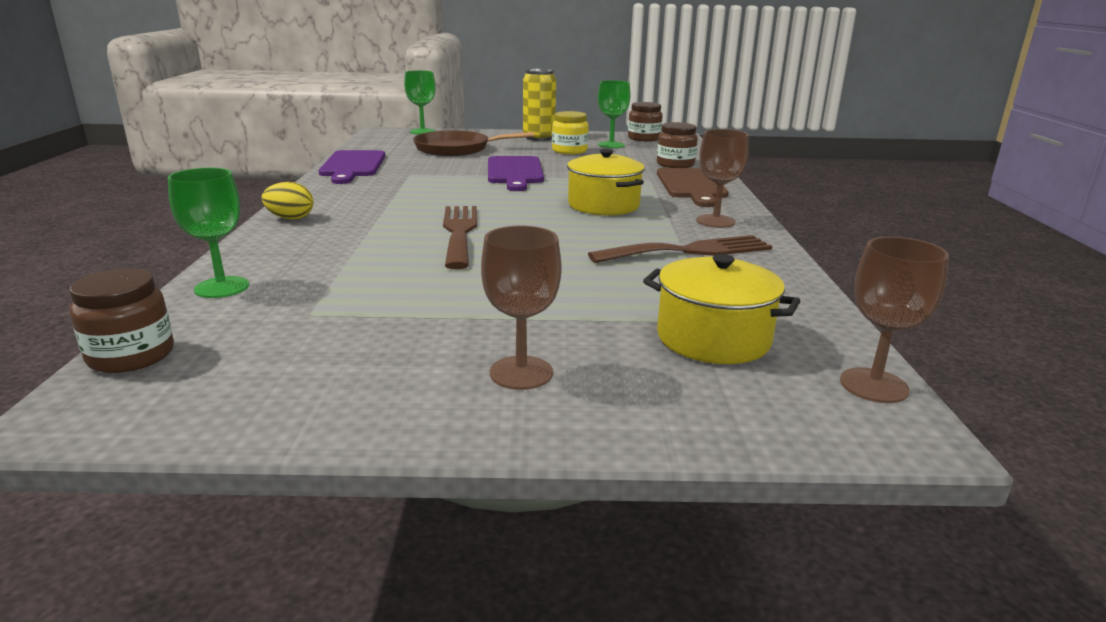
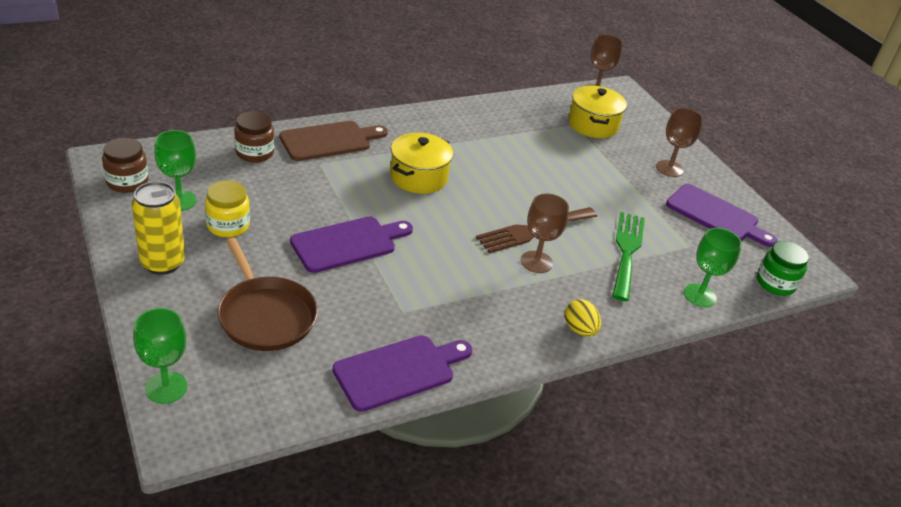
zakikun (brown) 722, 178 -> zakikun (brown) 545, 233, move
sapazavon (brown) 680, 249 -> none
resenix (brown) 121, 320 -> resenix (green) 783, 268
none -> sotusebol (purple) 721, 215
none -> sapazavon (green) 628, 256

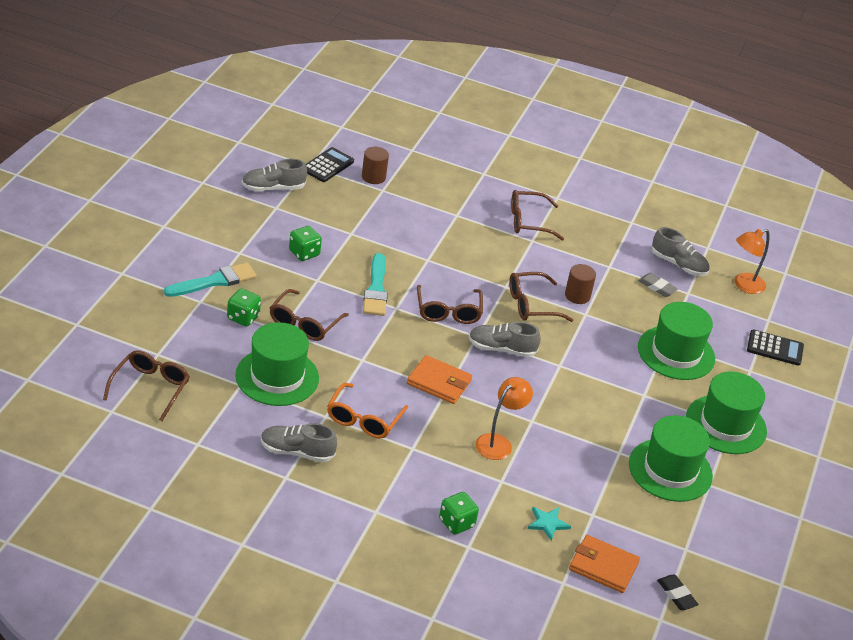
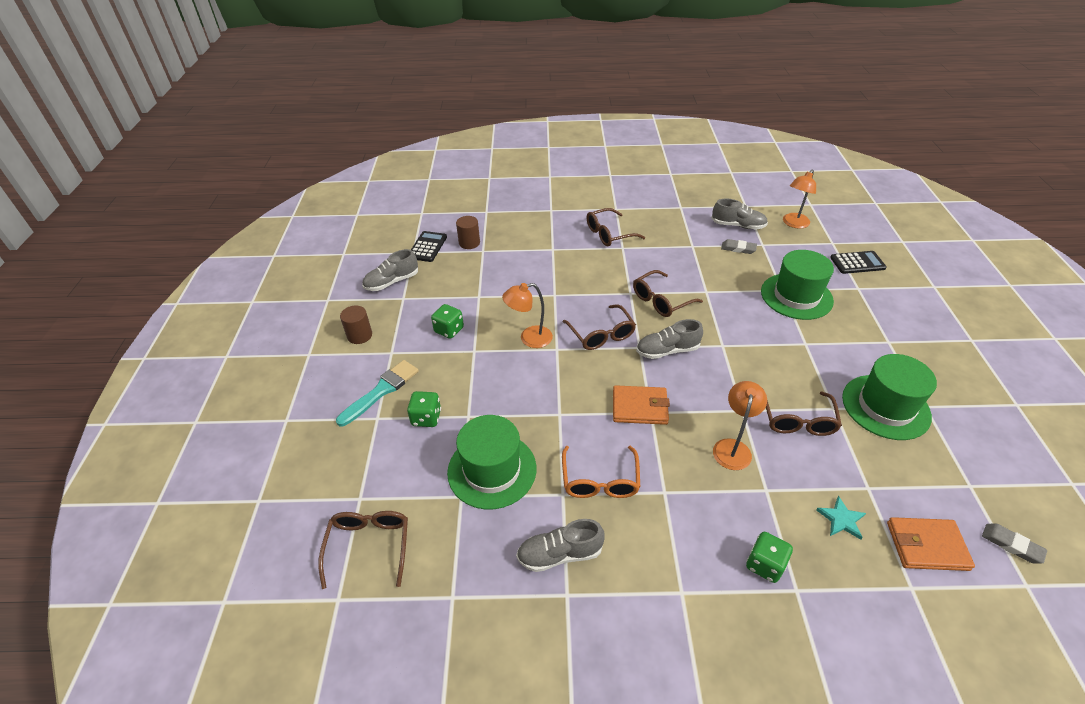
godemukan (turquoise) 375, 284 -> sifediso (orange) 527, 315
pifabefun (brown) 580, 284 -> pifabefun (brown) 356, 325, move
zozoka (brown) 309, 315 -> zozoka (brown) 804, 414, move
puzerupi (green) 726, 413 -> none
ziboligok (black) 678, 592 -> ziboligok (grey) 1014, 544

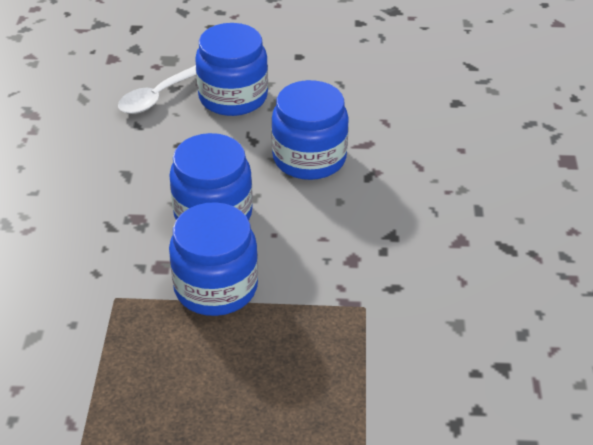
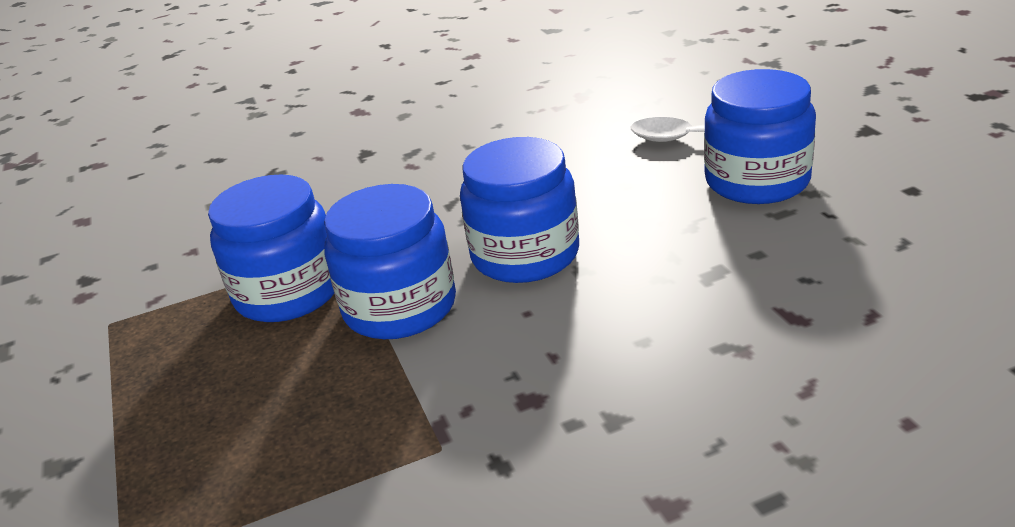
resenix (blue) 310, 130 -> resenix (blue) 271, 248, move

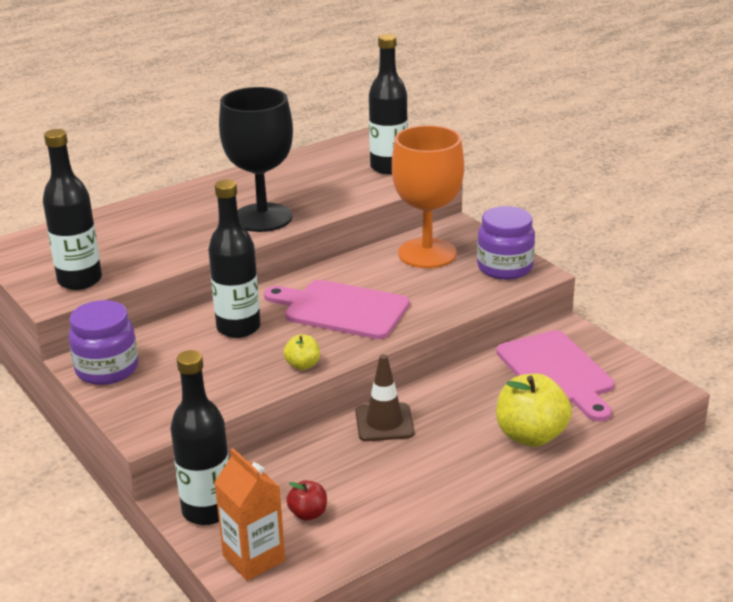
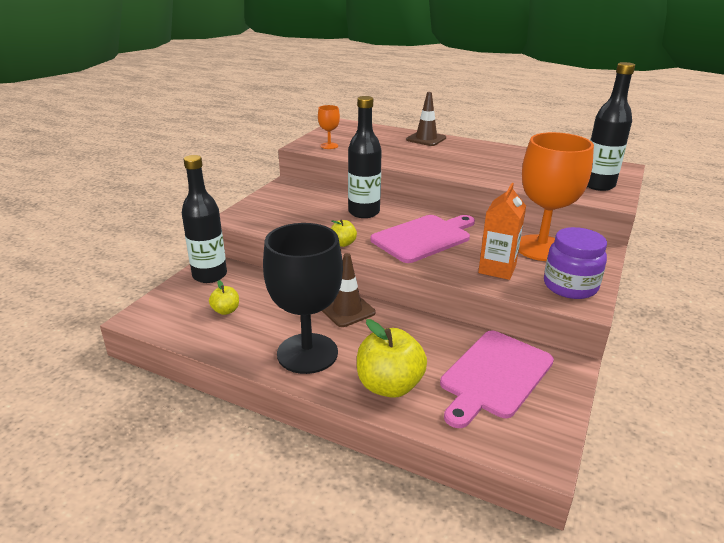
zakikun (black) 256, 159 -> zakikun (black) 303, 298, move
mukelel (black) 72, 209 -> zakikun (orange) 329, 127
sotusebol (pink) 337, 309 -> sotusebol (pink) 422, 239, 60 degrees clockwise
resenix (purple) 103, 342 -> none
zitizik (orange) 249, 514 -> zitizik (orange) 502, 231, move
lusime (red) 306, 500 -> lusime (yellow) 224, 297
none -> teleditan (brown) 426, 119

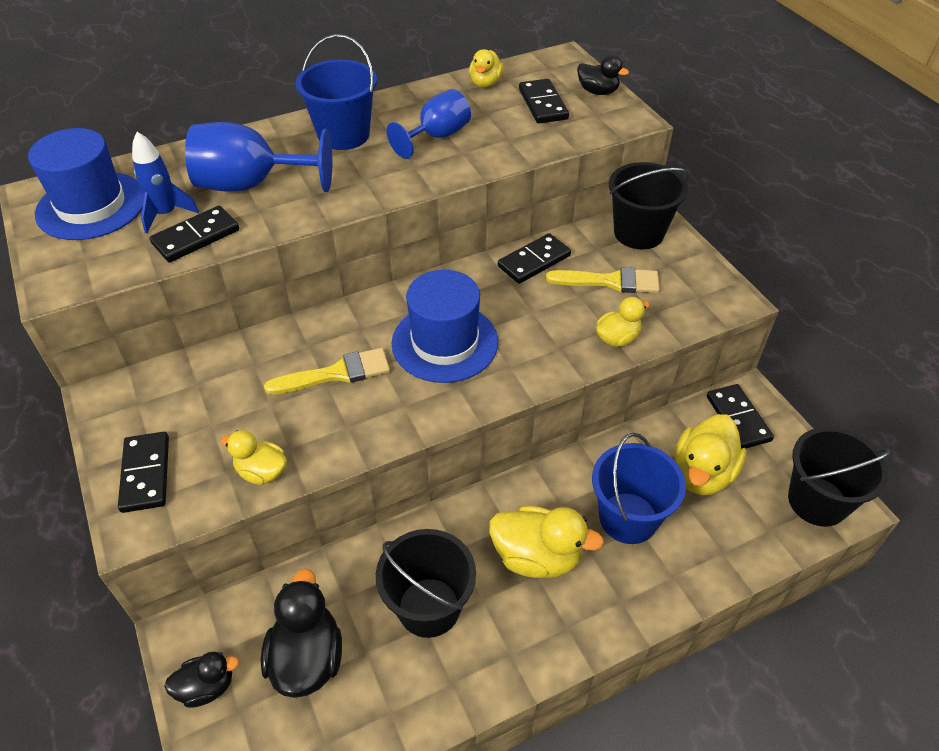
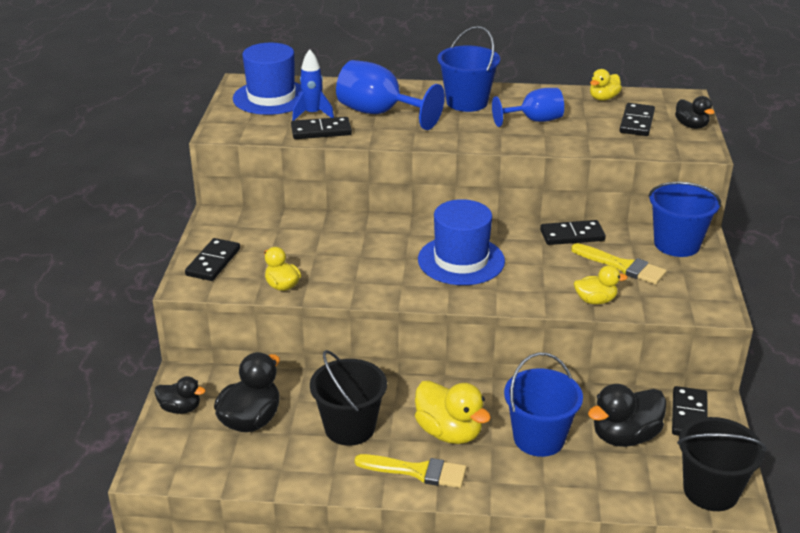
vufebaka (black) 649, 205 -> vufebaka (blue) 684, 219
godemukan (yellow) 327, 371 -> godemukan (yellow) 410, 471, move
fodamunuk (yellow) 710, 454 -> fodamunuk (black) 627, 415

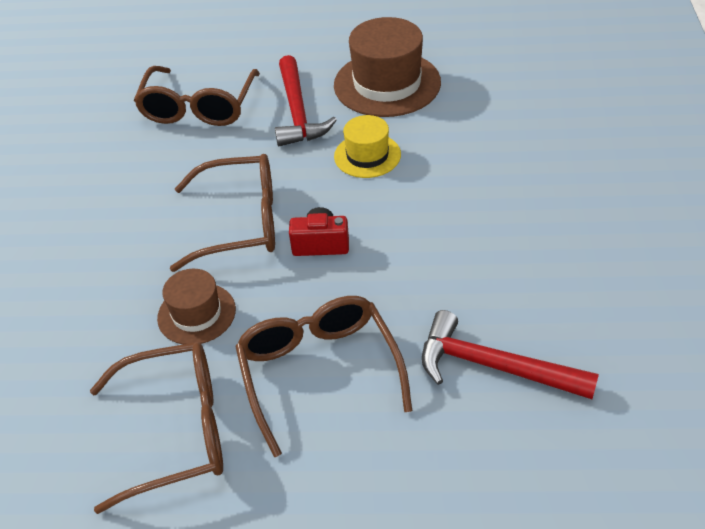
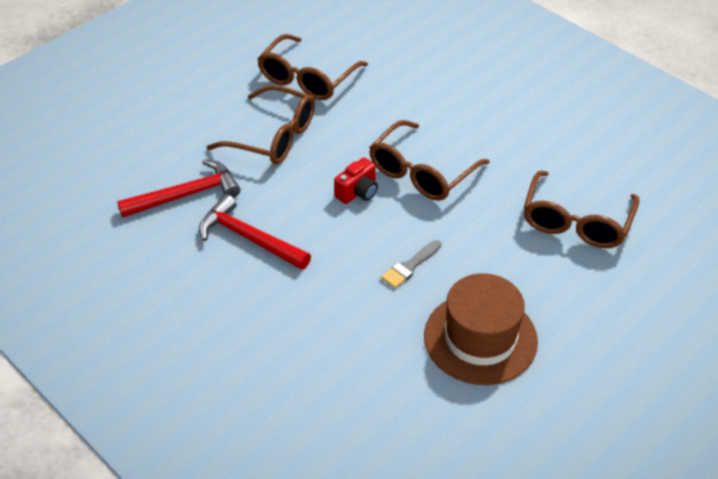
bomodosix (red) 306, 100 -> bomodosix (red) 255, 232, move
zozoka (brown) 197, 96 -> zozoka (brown) 581, 209, 120 degrees counterclockwise
puzerupi (yellow) 367, 146 -> godemukan (grey) 411, 264
puzerupi (brown) 196, 306 -> none

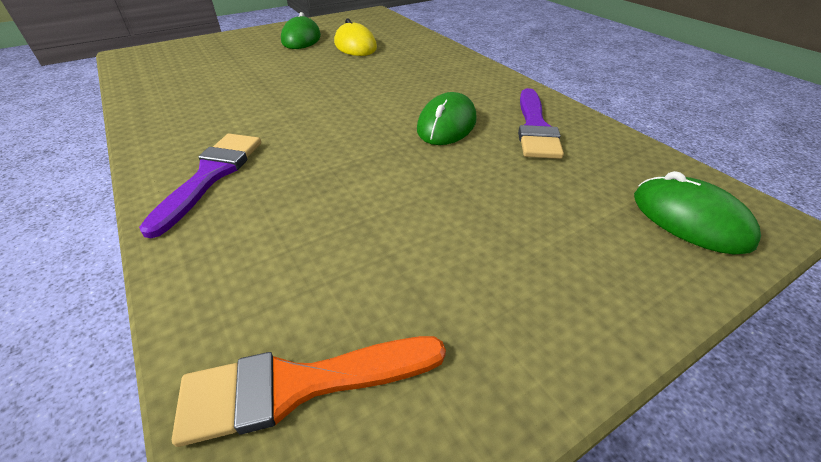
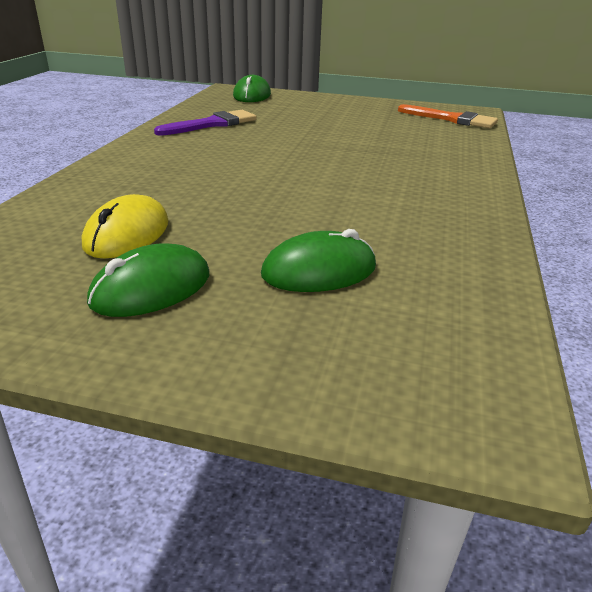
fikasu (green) 447, 118 -> fikasu (green) 318, 260, move
godemukan (purple) 200, 185 -> none

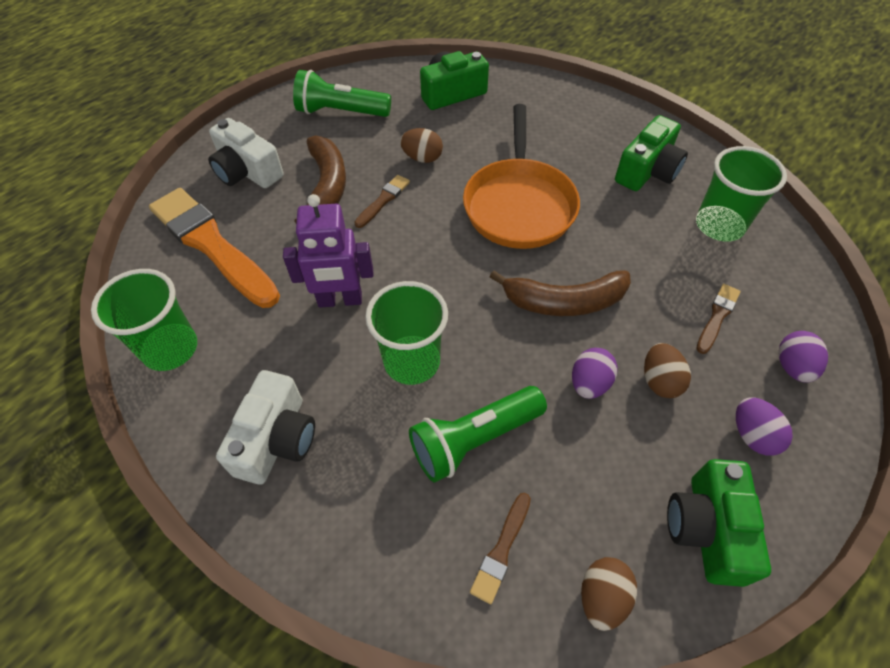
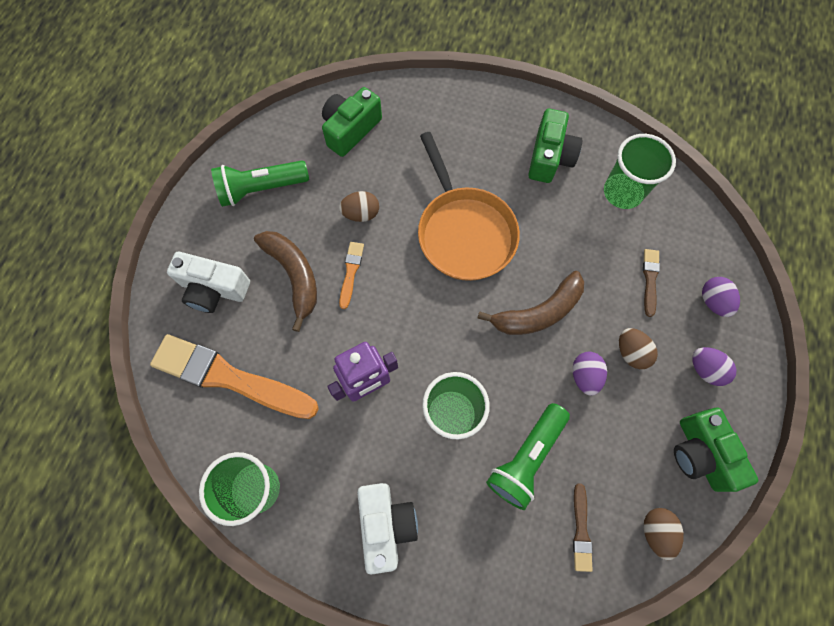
godemukan (brown) 382, 201 -> godemukan (orange) 351, 275

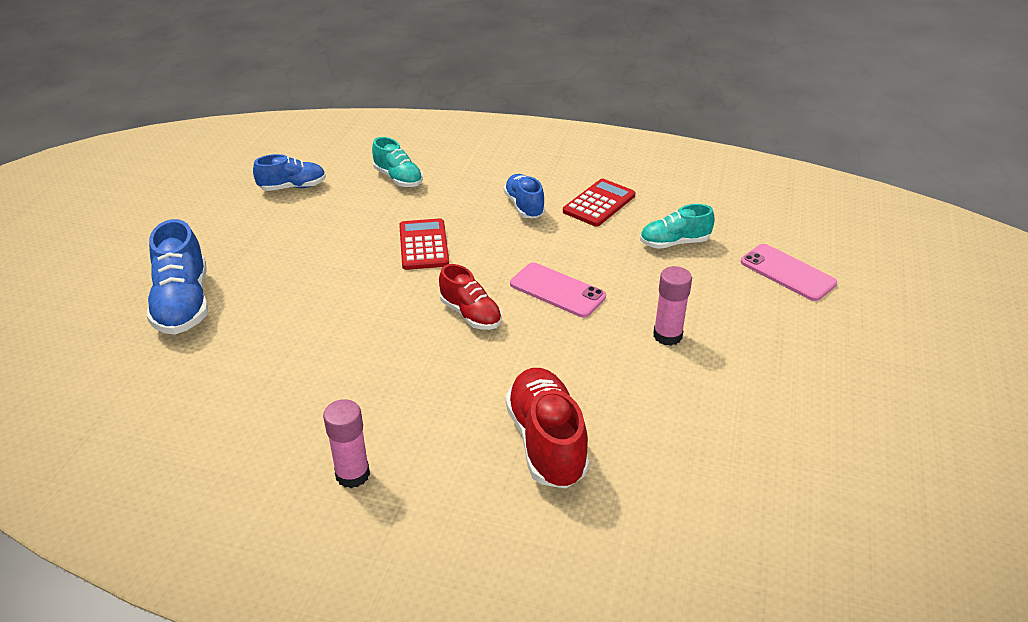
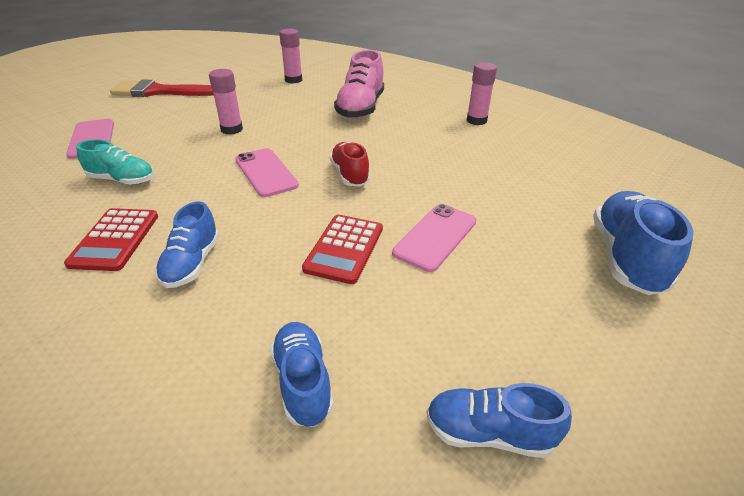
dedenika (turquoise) 397, 162 -> dedenika (blue) 302, 374
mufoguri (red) 599, 203 -> mufoguri (red) 111, 239, 60 degrees counterclockwise
dedenika (red) 547, 428 -> dedenika (pink) 359, 84
none -> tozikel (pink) 290, 55
none -> godemukan (red) 162, 88
none -> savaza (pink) 434, 238

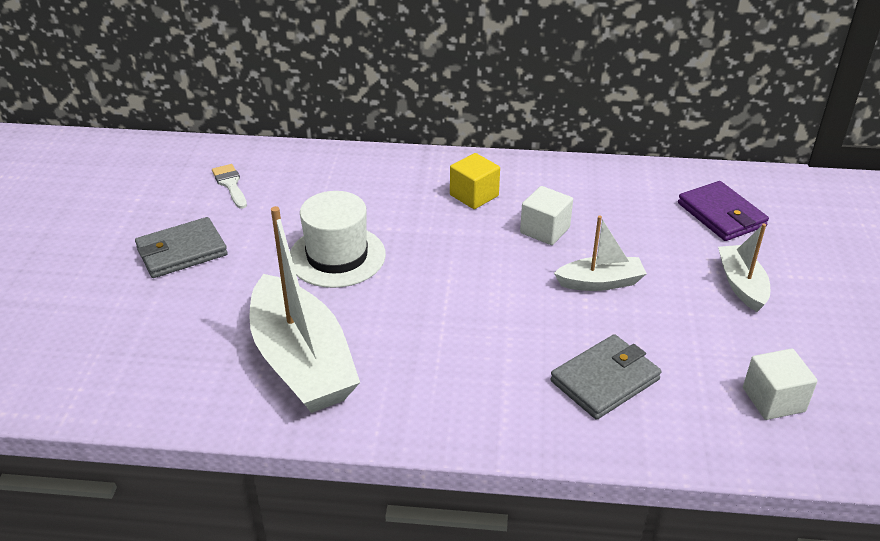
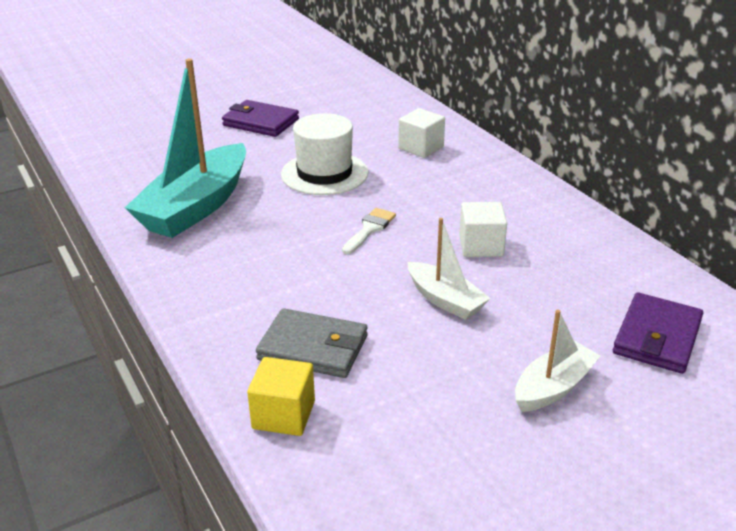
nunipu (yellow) 475, 181 -> nunipu (yellow) 281, 396, move
godemukan (white) 229, 186 -> godemukan (white) 369, 231, move
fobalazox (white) 304, 309 -> fobalazox (turquoise) 185, 148
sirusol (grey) 181, 247 -> sirusol (purple) 260, 118
nunipu (white) 780, 384 -> nunipu (white) 421, 133, move

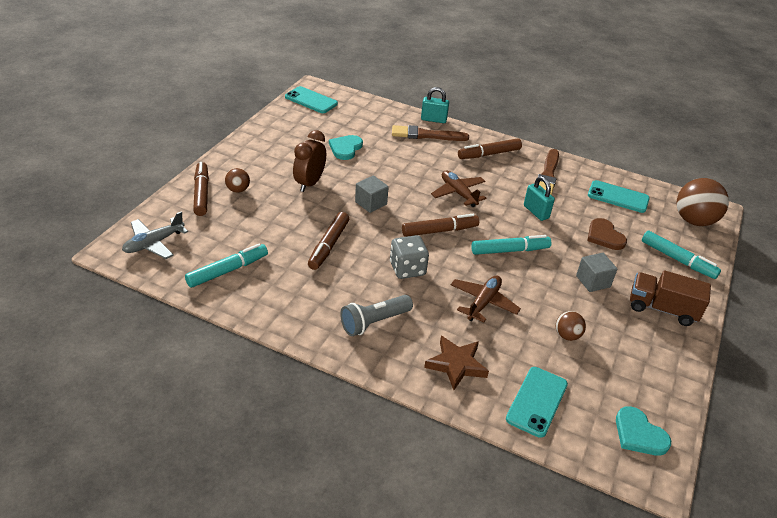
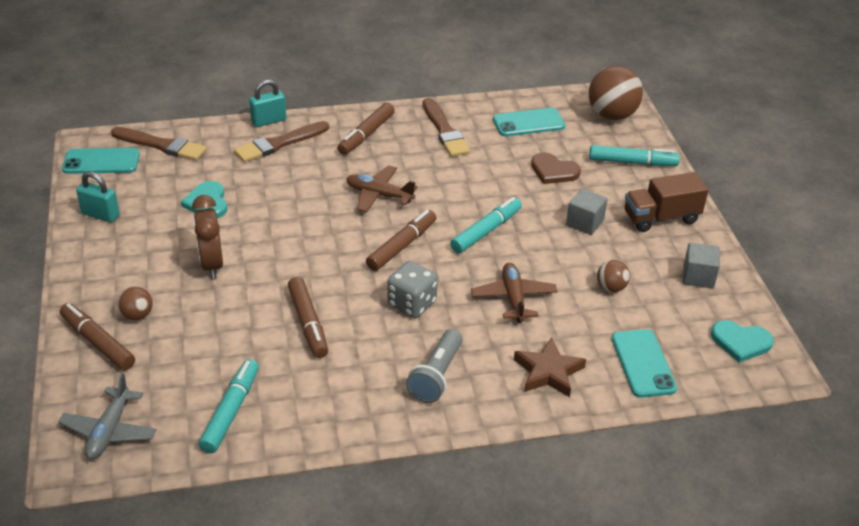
nunipu (grey) 372, 194 -> nunipu (grey) 701, 265, move
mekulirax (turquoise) 539, 198 -> mekulirax (turquoise) 98, 197, move
none -> godemukan (brown) 159, 144

